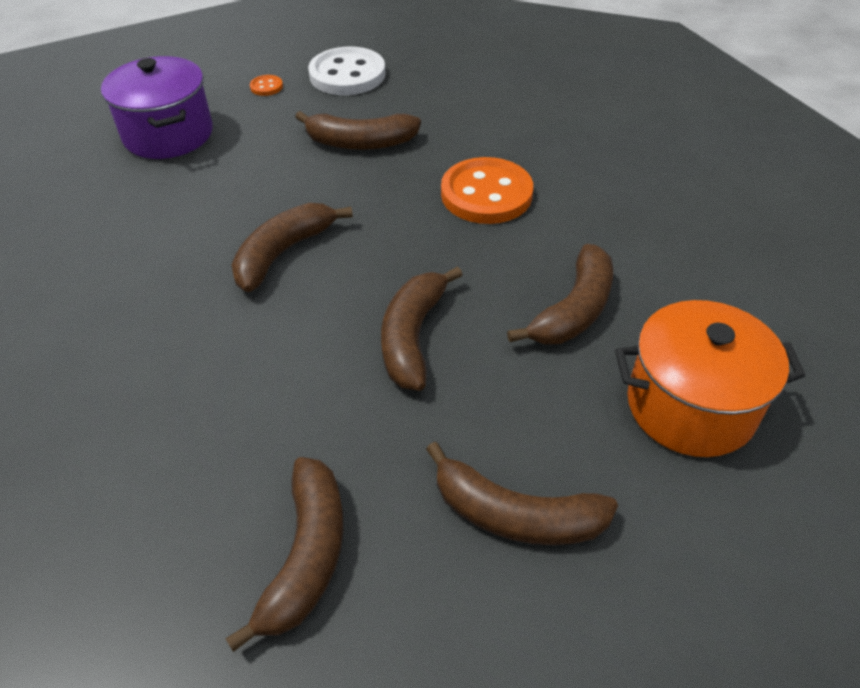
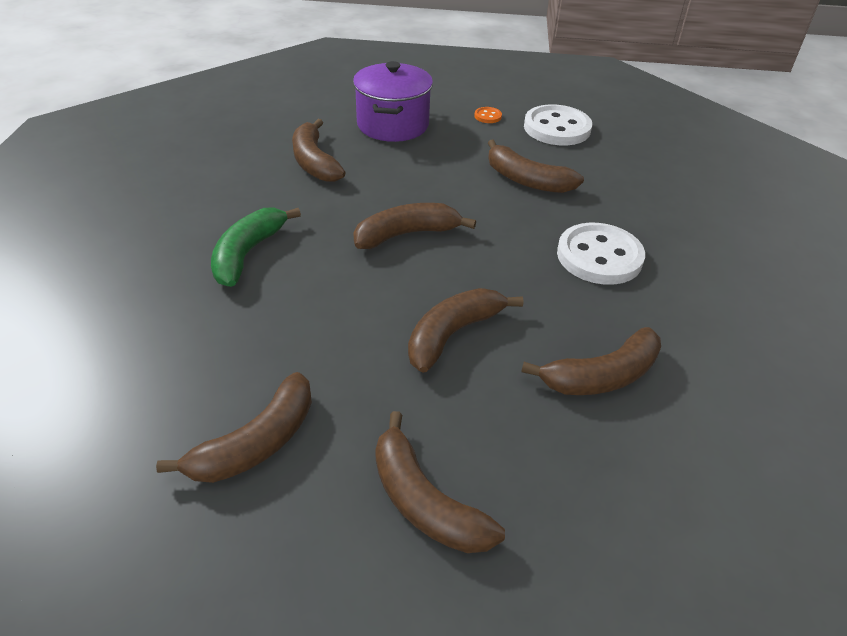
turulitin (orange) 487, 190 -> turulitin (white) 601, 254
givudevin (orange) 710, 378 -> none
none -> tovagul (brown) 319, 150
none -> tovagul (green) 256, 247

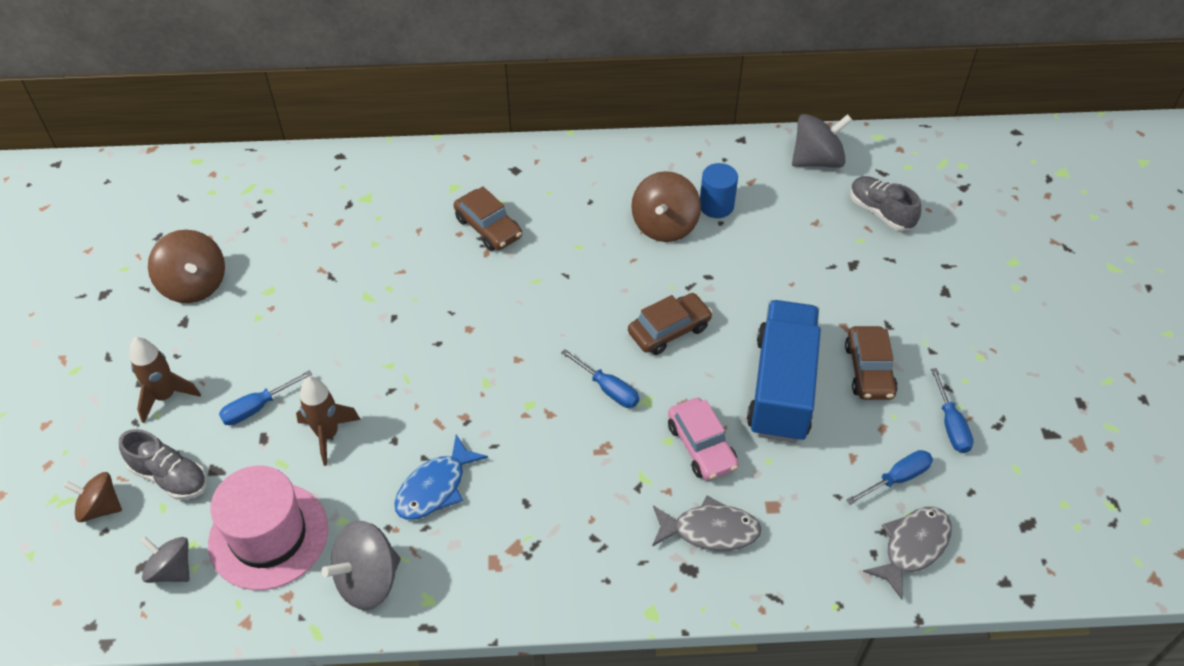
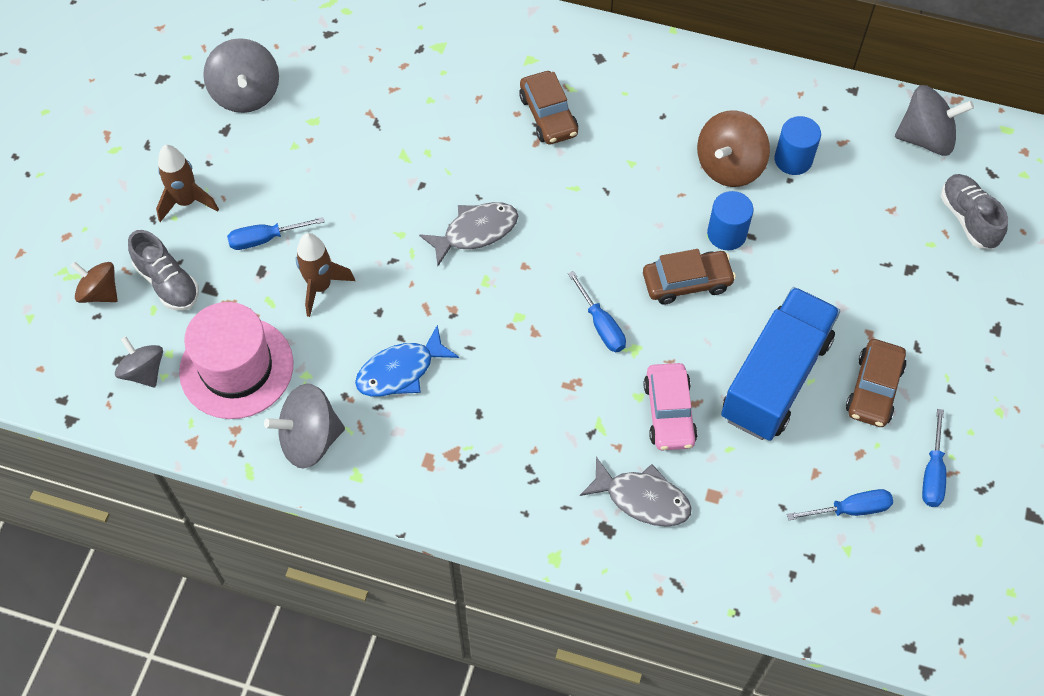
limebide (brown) 186, 266 -> limebide (grey) 241, 75
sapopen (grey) 907, 553 -> sapopen (grey) 468, 234, move
none -> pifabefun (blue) 730, 220

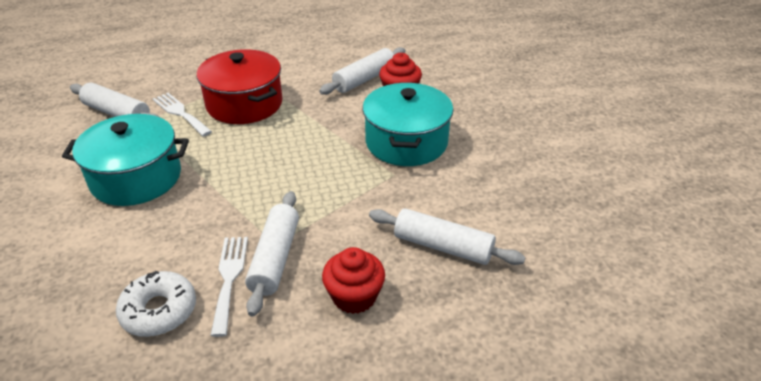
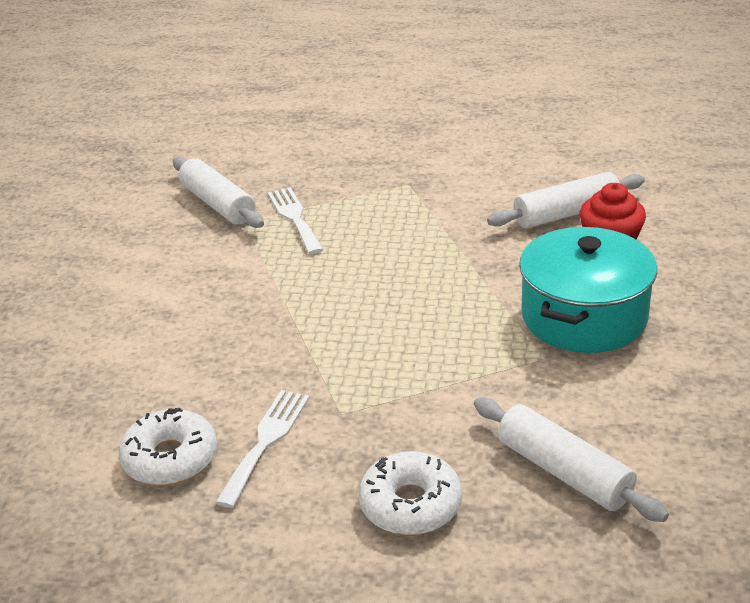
givudevin (red) 240, 86 -> none
givudevin (turquoise) 125, 160 -> none
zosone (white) 272, 254 -> none
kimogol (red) 353, 280 -> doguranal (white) 410, 493

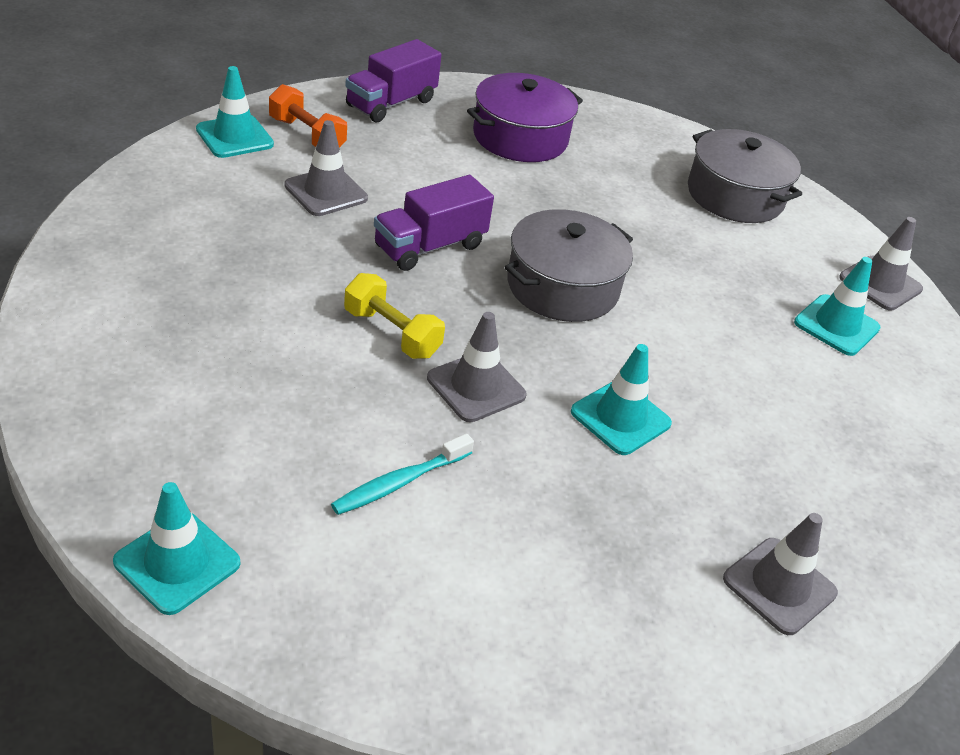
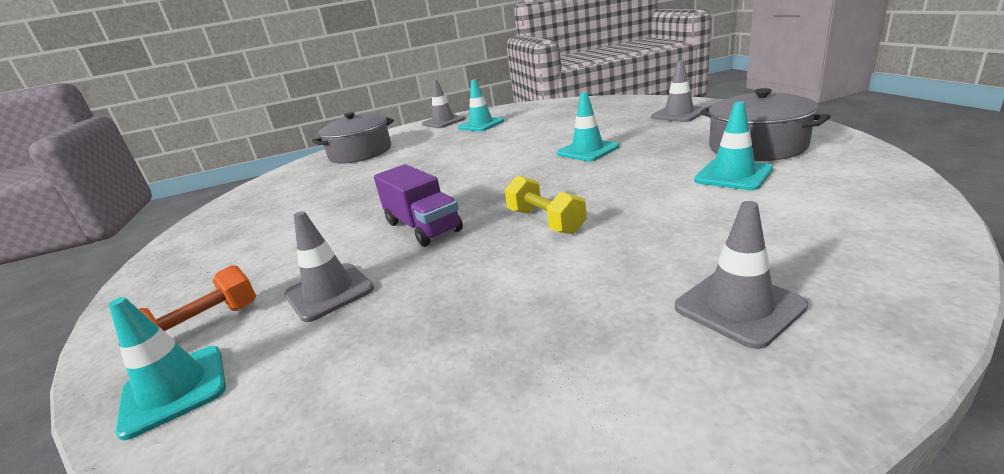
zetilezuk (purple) 393, 80 -> none
givudevin (purple) 525, 117 -> none
givudevin (grey) 569, 265 -> givudevin (grey) 765, 124, move
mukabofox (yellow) 394, 316 -> mukabofox (yellow) 545, 204, 75 degrees counterclockwise
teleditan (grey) 476, 367 -> teleditan (grey) 741, 275, move
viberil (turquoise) 402, 474 -> none
teleditan (turquoise) 176, 548 -> teleditan (turquoise) 733, 145, move

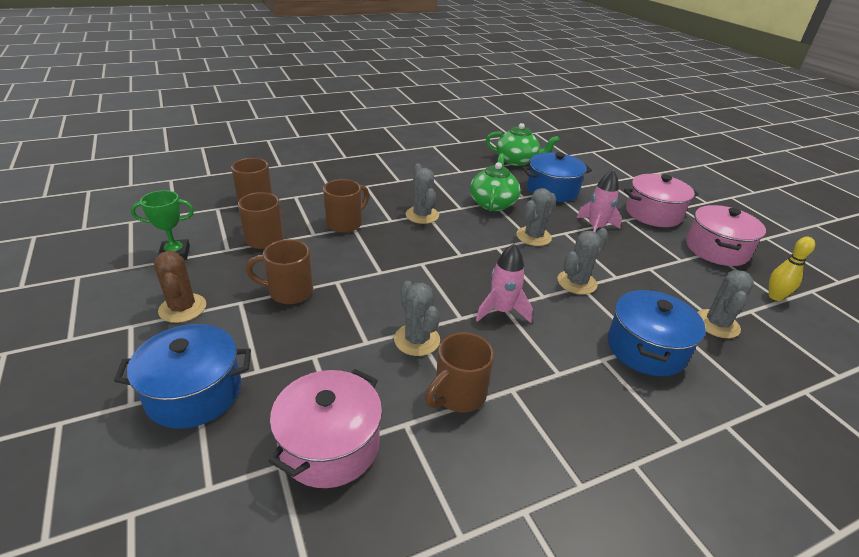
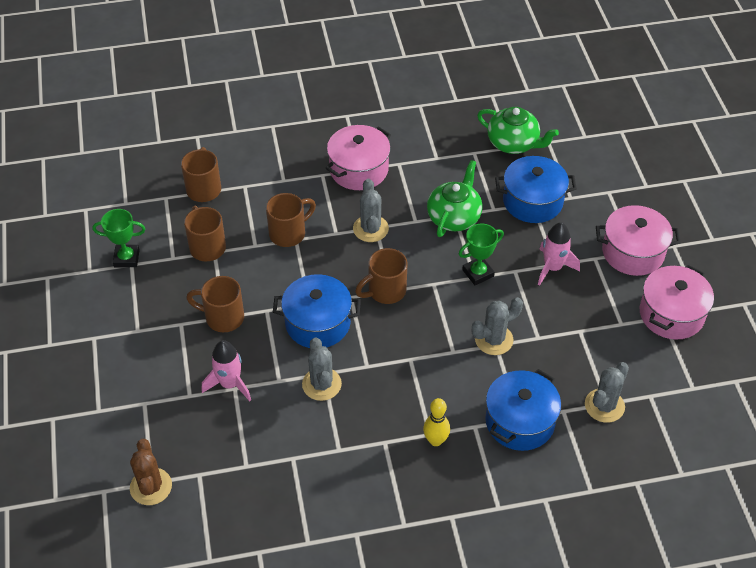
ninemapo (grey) 536, 217 -> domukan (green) 481, 254
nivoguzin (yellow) 792, 268 -> nivoguzin (yellow) 436, 422, move
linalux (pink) 504, 283 -> linalux (pink) 226, 370, move
ninemapo (brown) 180, 286 -> ninemapo (brown) 151, 472, move
givudevin (blue) 182, 376 -> givudevin (blue) 317, 311, move
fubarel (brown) 459, 372 -> fubarel (brown) 381, 276, move
givudevin (pink) 325, 428 -> givudevin (pink) 358, 157, move

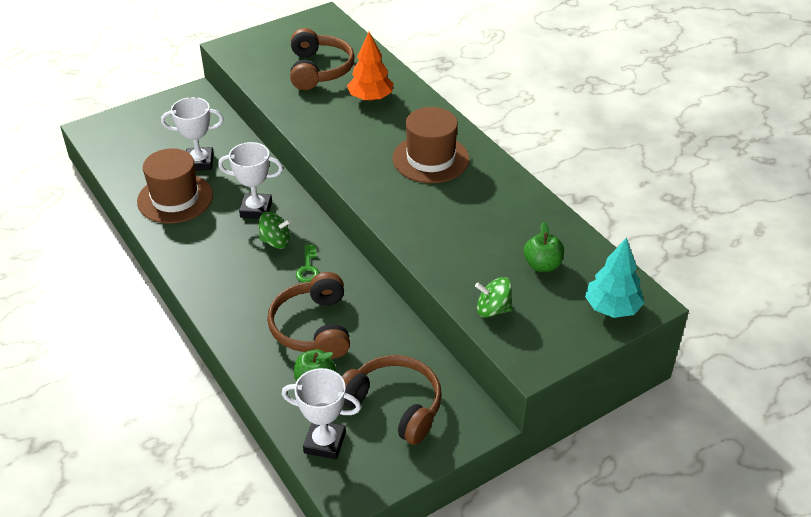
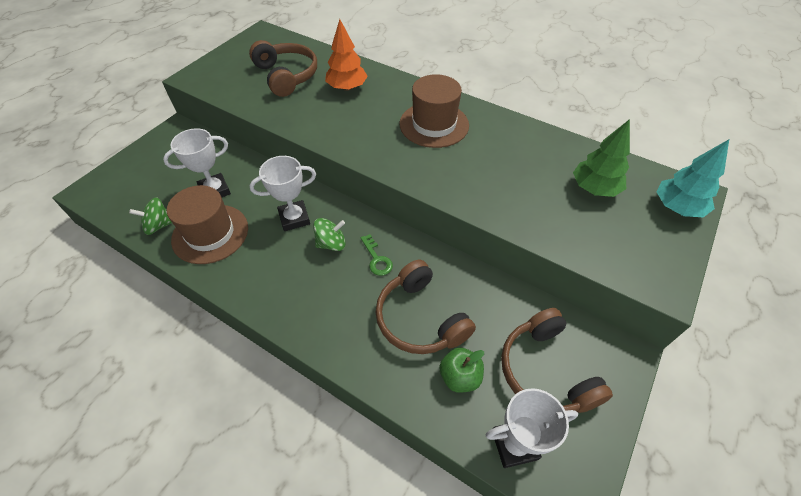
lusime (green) 544, 247 -> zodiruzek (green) 601, 158
limebide (green) 494, 297 -> limebide (green) 150, 216, move
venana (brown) 392, 400 -> venana (brown) 557, 360, 120 degrees counterclockwise

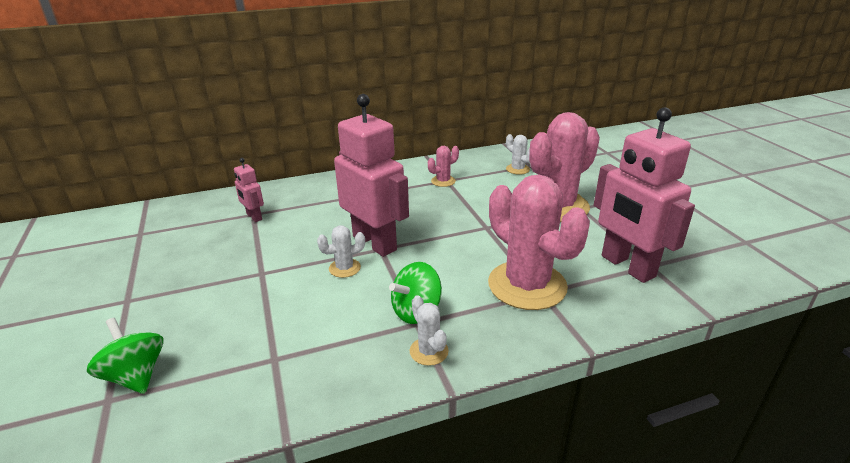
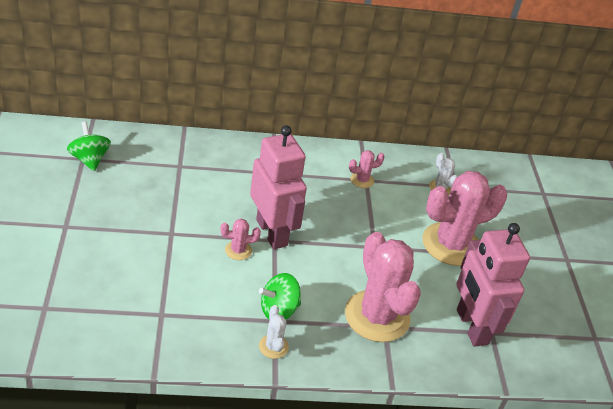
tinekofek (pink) 249, 190 -> none
ninemapo (white) 341, 252 -> ninemapo (pink) 240, 239
limebide (green) 125, 356 -> limebide (green) 89, 146, move

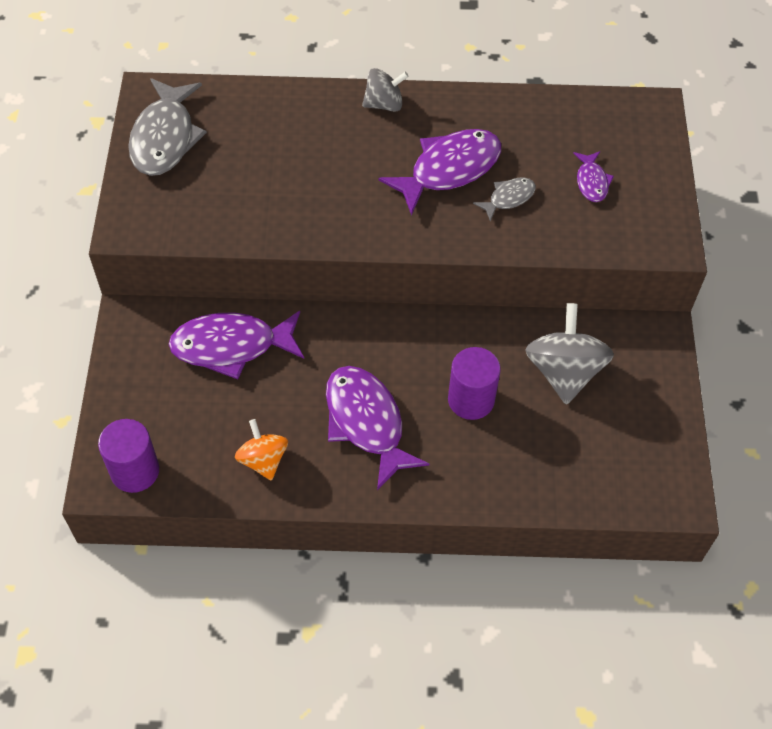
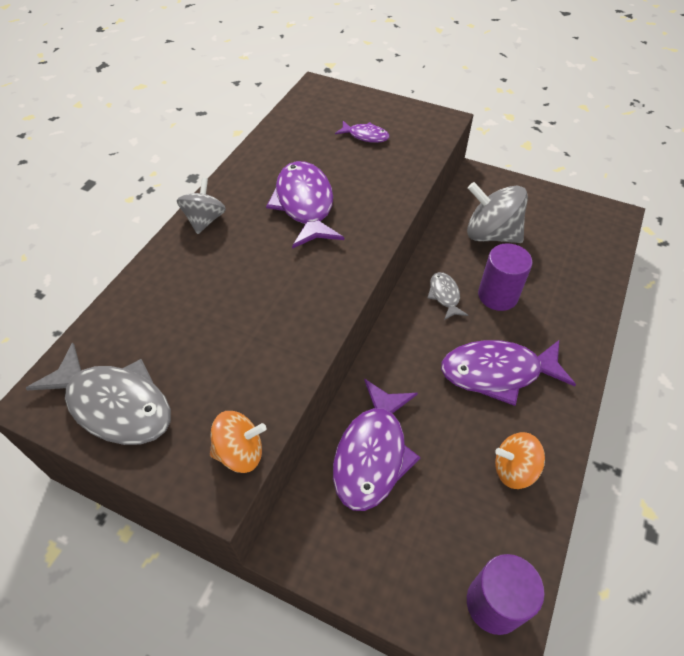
sapopen (grey) 504, 199 -> sapopen (grey) 448, 296, move
none -> limebide (orange) 238, 442

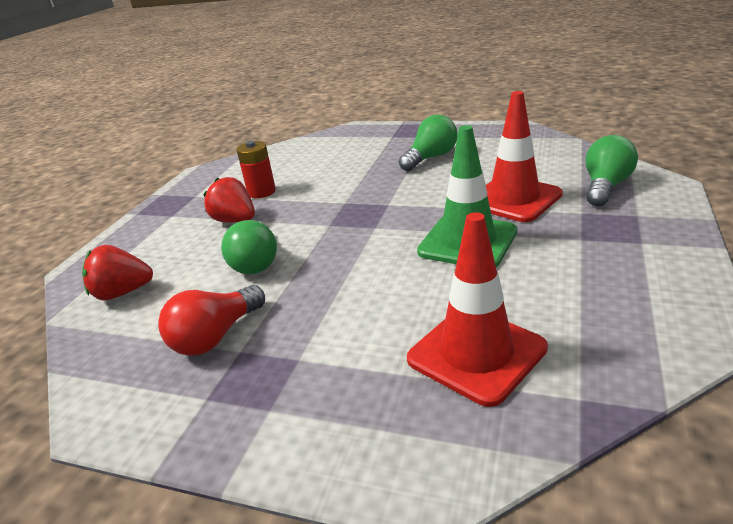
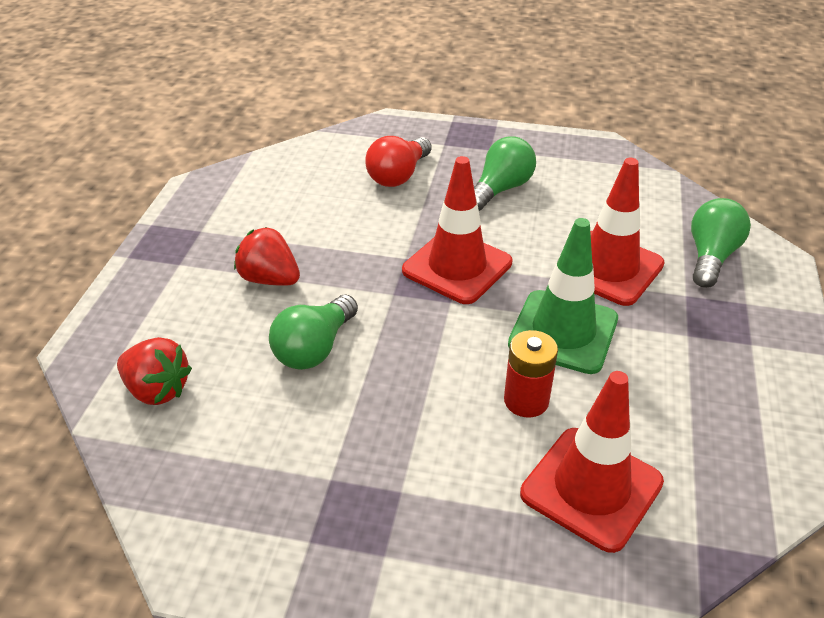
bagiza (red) 256, 169 -> bagiza (red) 531, 374, move
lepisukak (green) 249, 247 -> lepisukak (green) 313, 332, 45 degrees clockwise
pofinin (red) 117, 272 -> pofinin (red) 154, 371, 135 degrees counterclockwise
lepisukak (red) 211, 320 -> lepisukak (red) 399, 161, move
none -> teleditan (red) 457, 230

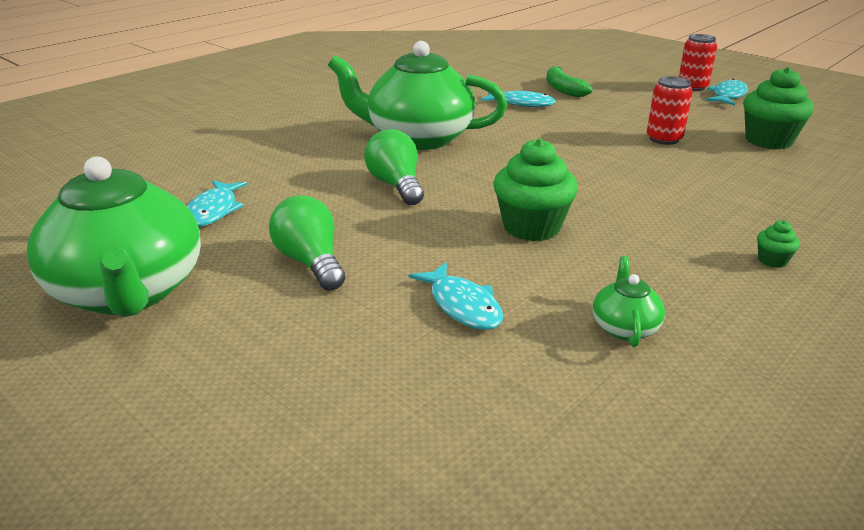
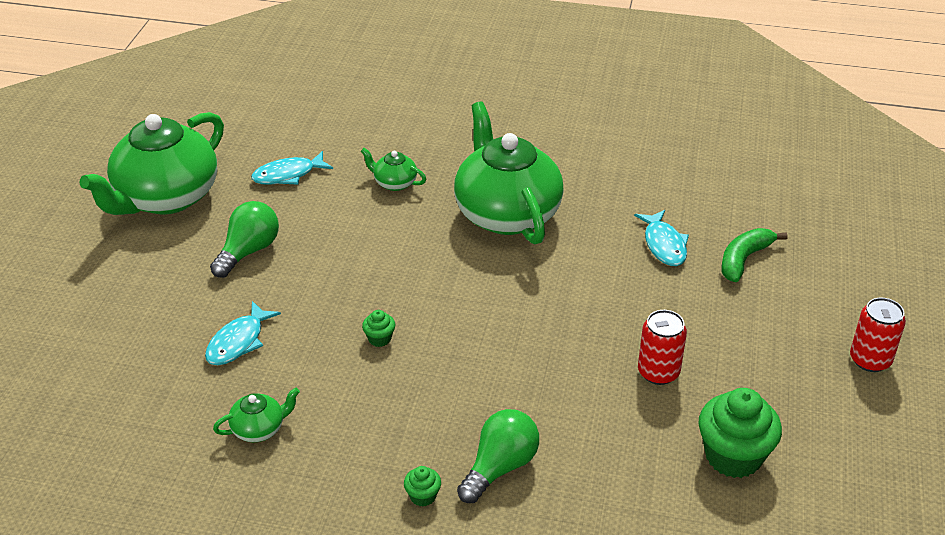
sapopen (turquoise) 727, 92 -> none
lepisukak (green) 394, 167 -> lepisukak (green) 498, 456, move
kimogol (green) 536, 189 -> kimogol (green) 378, 328, x0.45
none -> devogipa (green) 393, 169

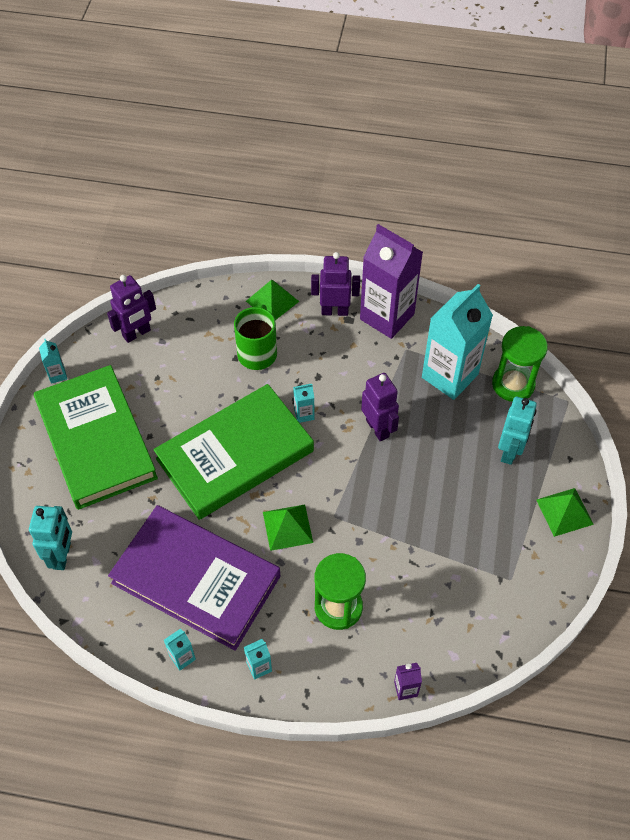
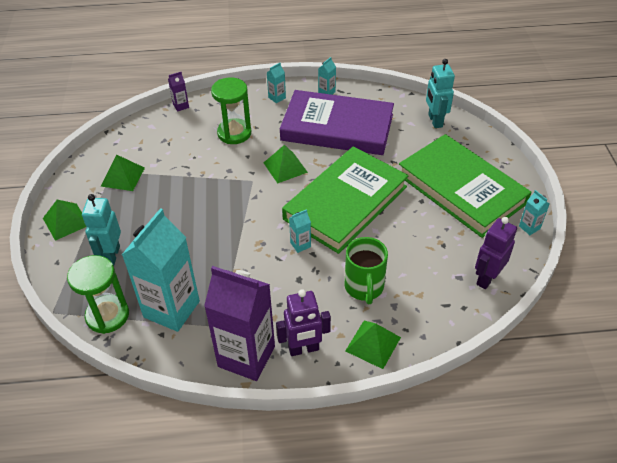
tinekofek (purple) 380, 407 -> none
none -> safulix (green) 123, 172

